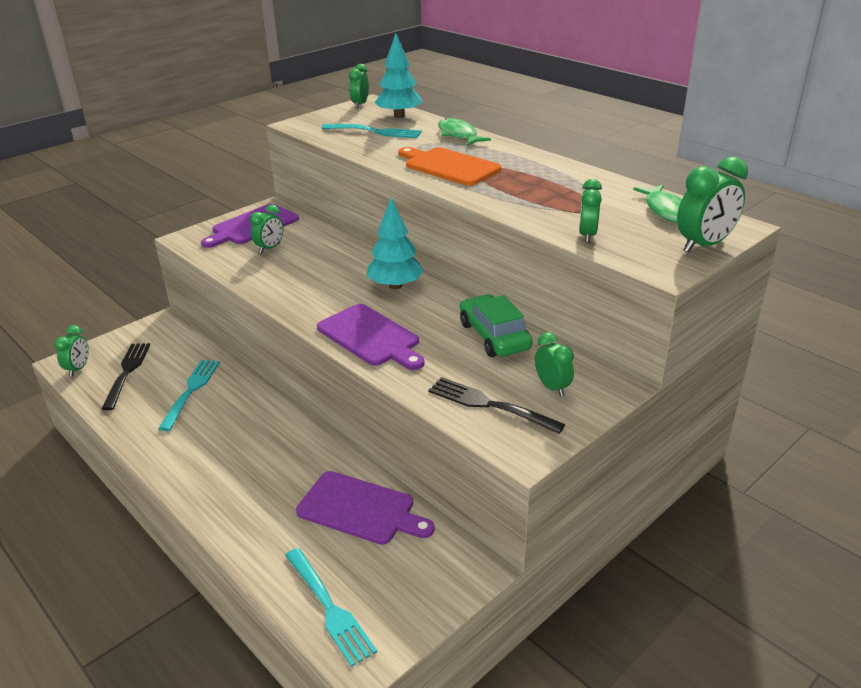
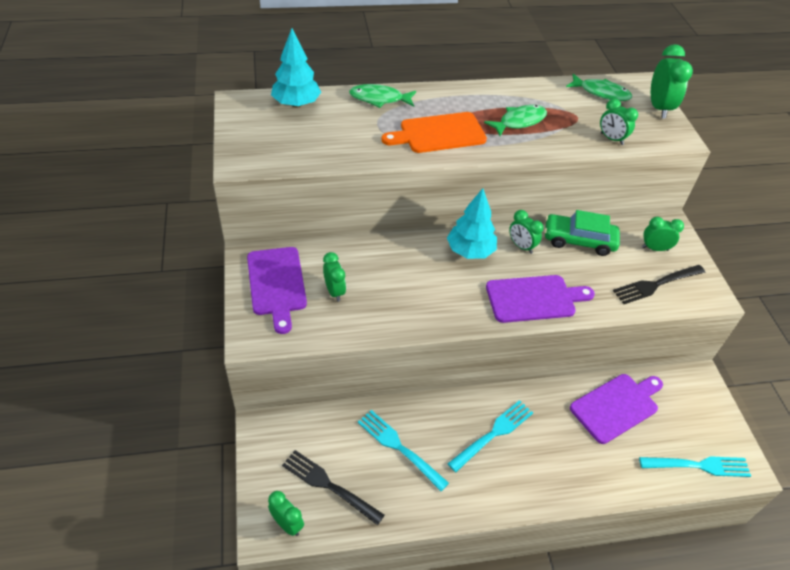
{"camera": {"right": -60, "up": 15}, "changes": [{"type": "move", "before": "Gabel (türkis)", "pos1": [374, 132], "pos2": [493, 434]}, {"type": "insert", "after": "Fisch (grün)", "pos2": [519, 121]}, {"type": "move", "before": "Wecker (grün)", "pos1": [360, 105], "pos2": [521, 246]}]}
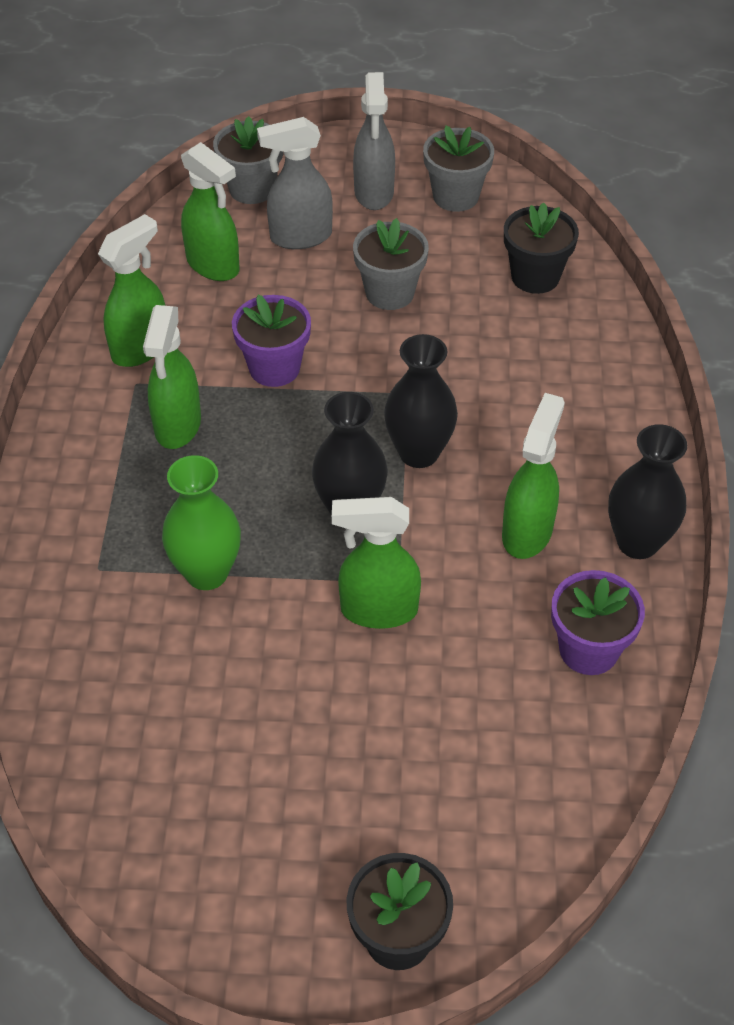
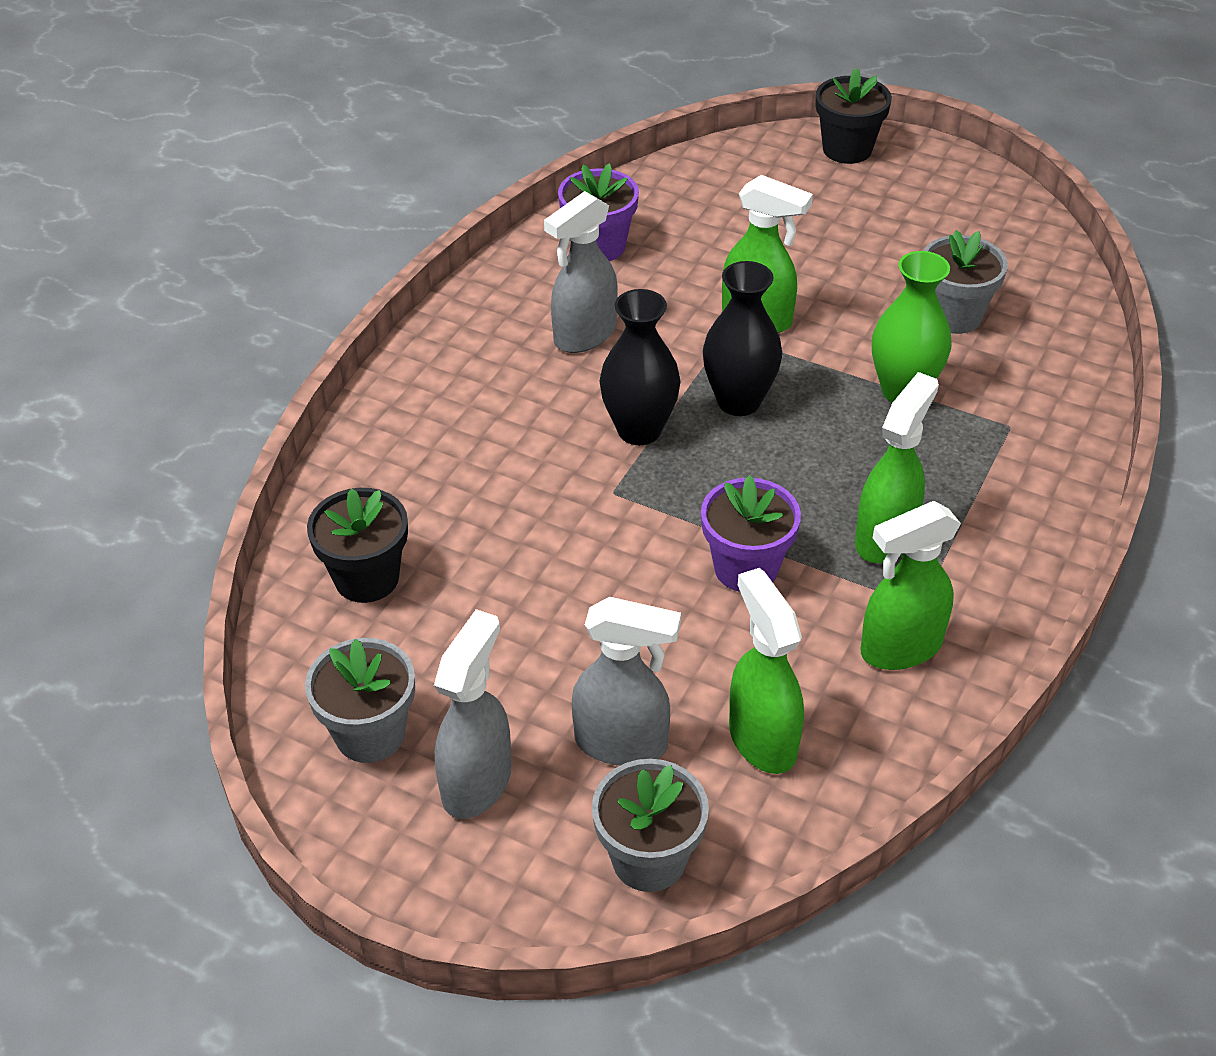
{"camera": {"right": -155, "up": -5}, "changes": [{"type": "recolor", "before": "Sprühflasche (grün)", "after": "Sprühflasche (grau)", "pos1": [527, 532], "pos2": [584, 335]}, {"type": "move", "before": "Blumentopf (grau)", "pos1": [390, 293], "pos2": [954, 316]}, {"type": "delete", "before": "Vase (schwarz)", "pos1": [637, 542]}]}
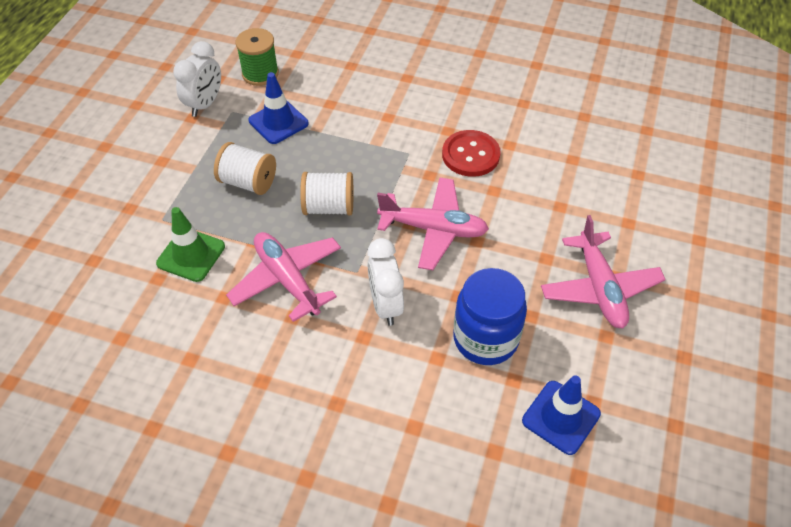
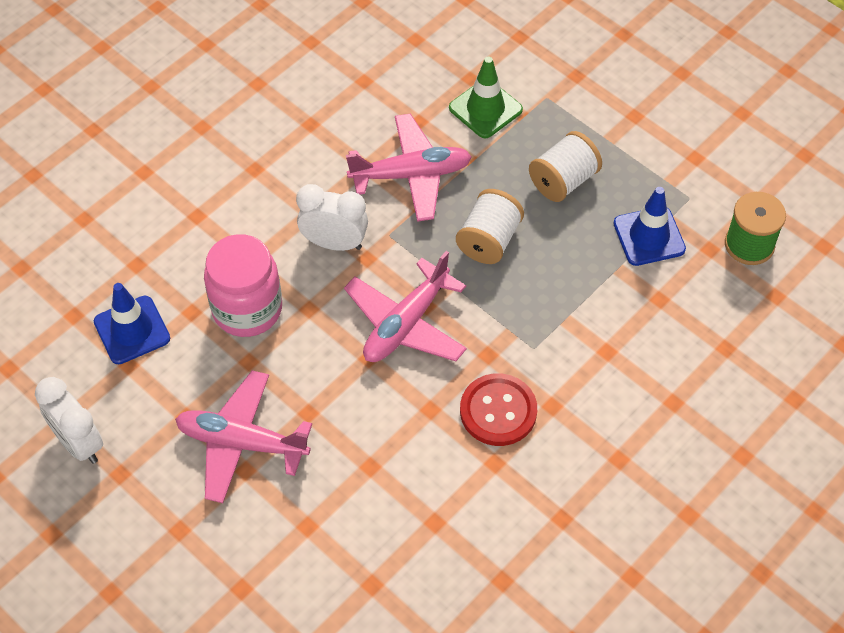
{"camera": {"right": 115, "up": 5}, "changes": [{"type": "move", "before": "Wecker (weiß)", "pos1": [205, 104], "pos2": [79, 443]}, {"type": "recolor", "before": "Einmachglas (blau)", "after": "Einmachglas (rosa)", "pos1": [485, 339], "pos2": [247, 309]}]}
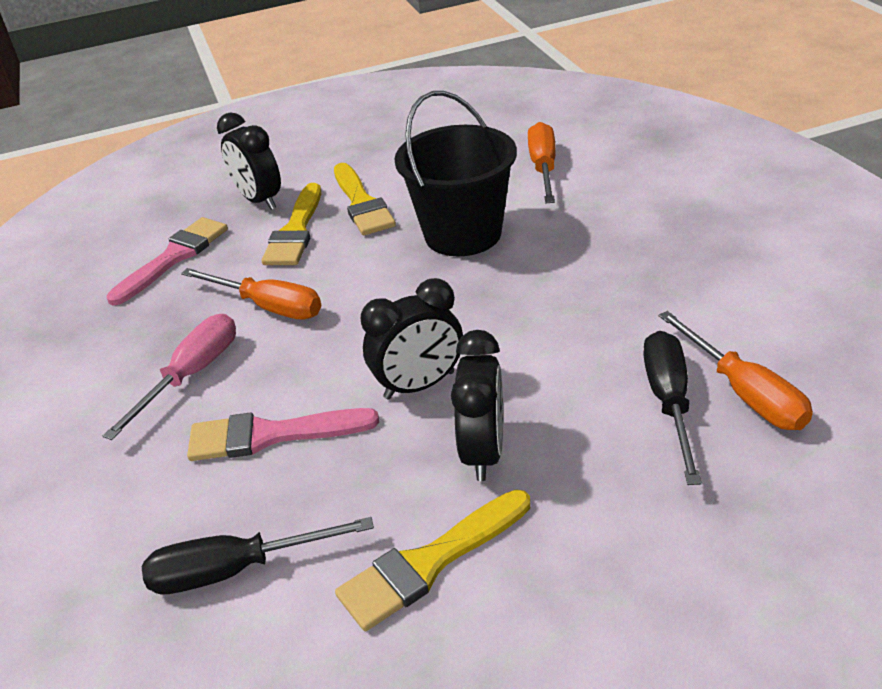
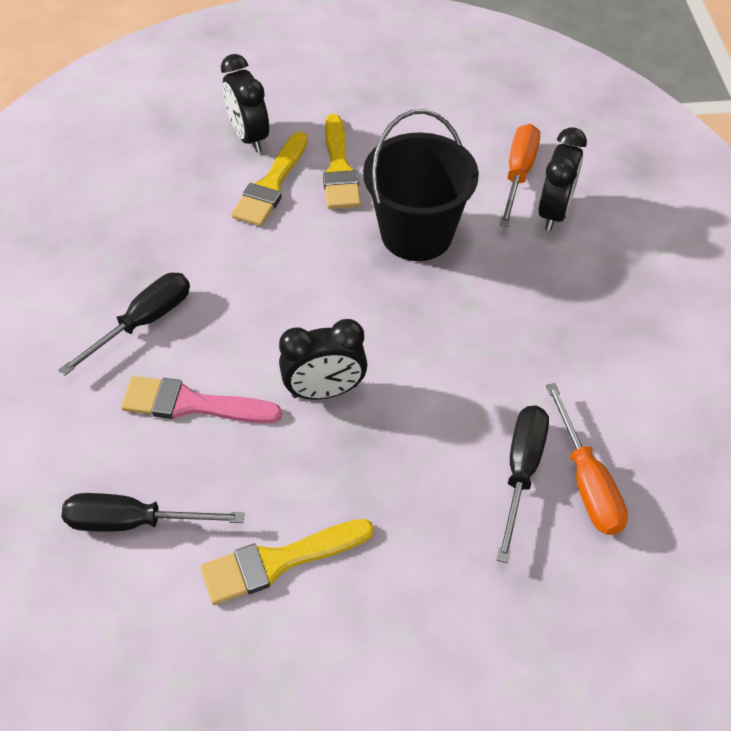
{"camera": {"right": 10, "up": 15}, "changes": [{"type": "recolor", "before": "Schraubenzieher (rosa)", "after": "Schraubenzieher (schwarz)", "pos1": [192, 375], "pos2": [143, 322]}, {"type": "move", "before": "Wecker (schwarz)", "pos1": [483, 452], "pos2": [554, 212]}, {"type": "delete", "before": "Pinsel (rosa)", "pos1": [174, 258]}, {"type": "delete", "before": "Schraubenzieher (orange)", "pos1": [268, 306]}]}
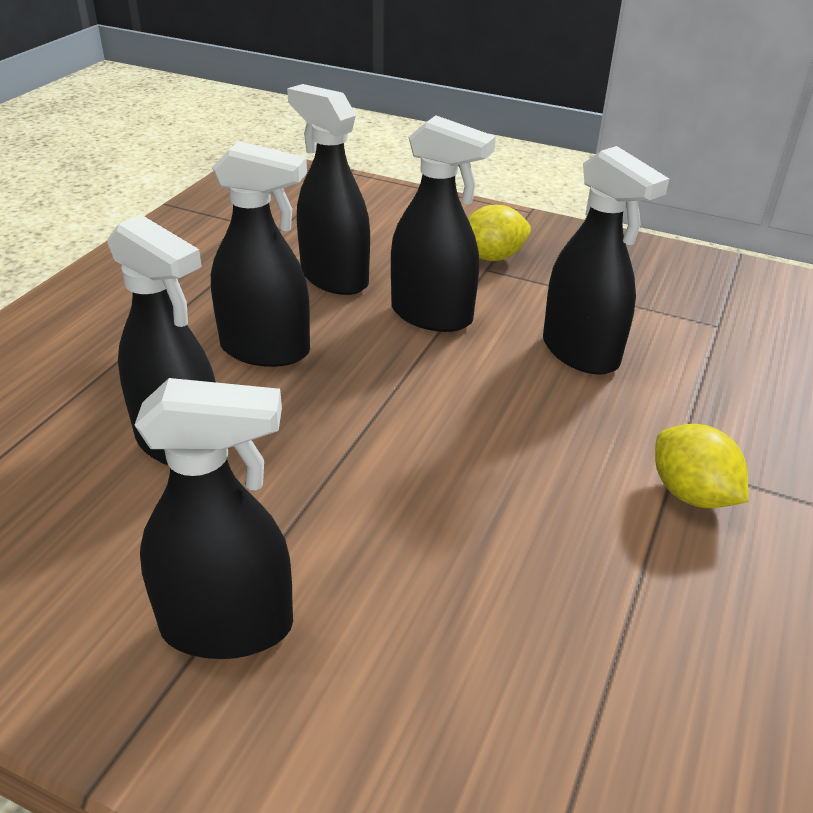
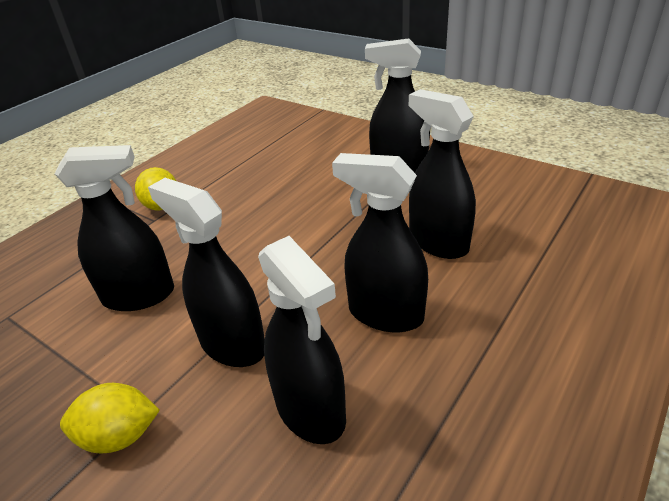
{"camera": {"right": -165, "up": 0}, "changes": [{"type": "rotate", "before": "Sprühflasche (schwarz)", "pos1": [580, 353], "pos2": [139, 296], "turn": 105}]}
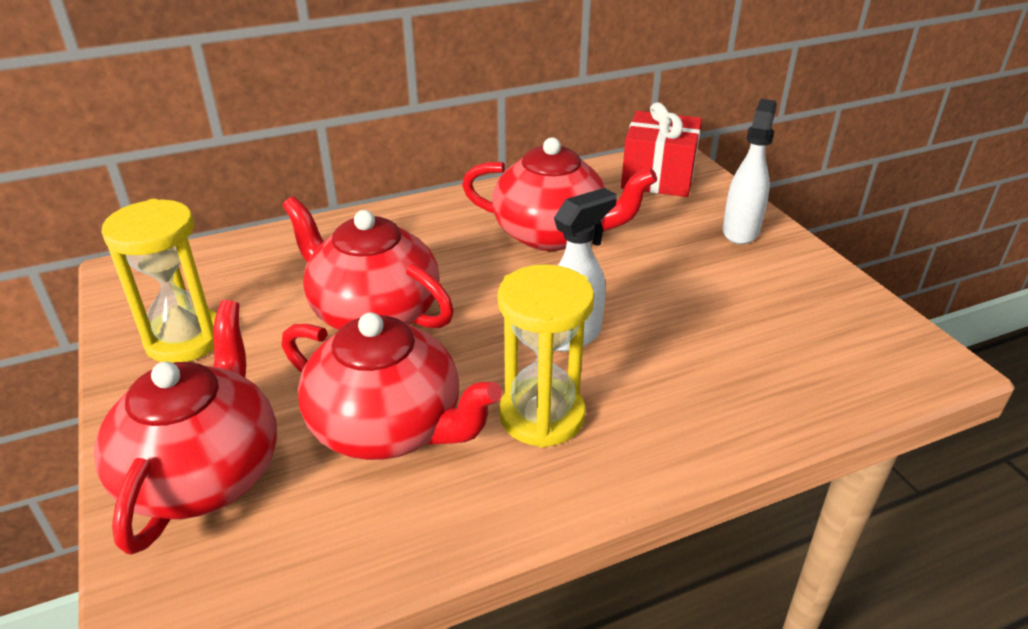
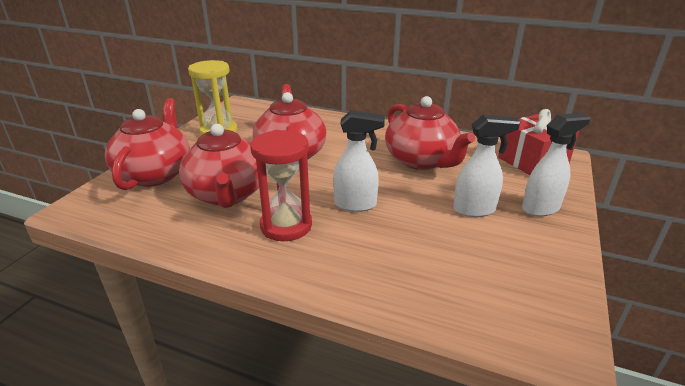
{"camera": {"right": 45, "up": -5}, "changes": [{"type": "rotate", "before": "Teekanne (rot)", "pos1": [204, 473], "pos2": [155, 174], "turn": -45}, {"type": "recolor", "before": "Sanduhr (gelb)", "after": "Sanduhr (rot)", "pos1": [542, 416], "pos2": [286, 226]}, {"type": "insert", "after": "Sprühflasche (weiß)", "pos2": [475, 210]}]}
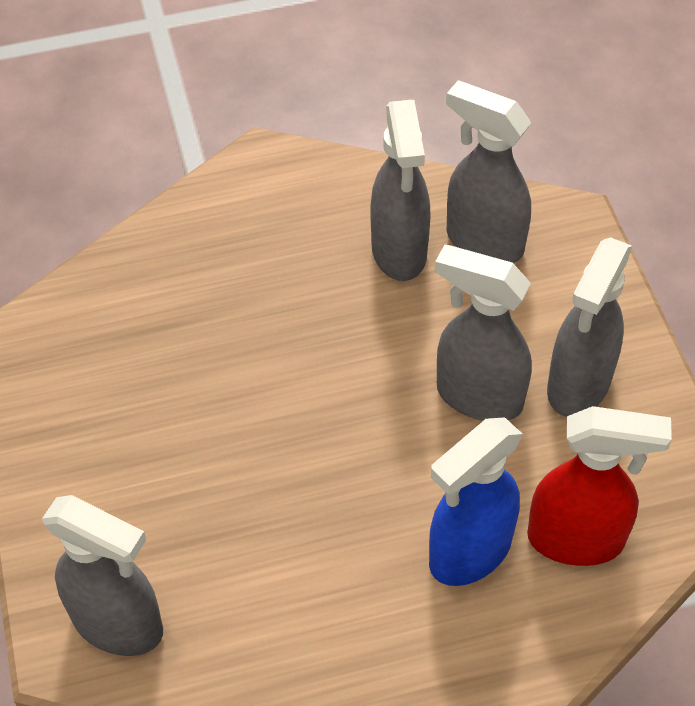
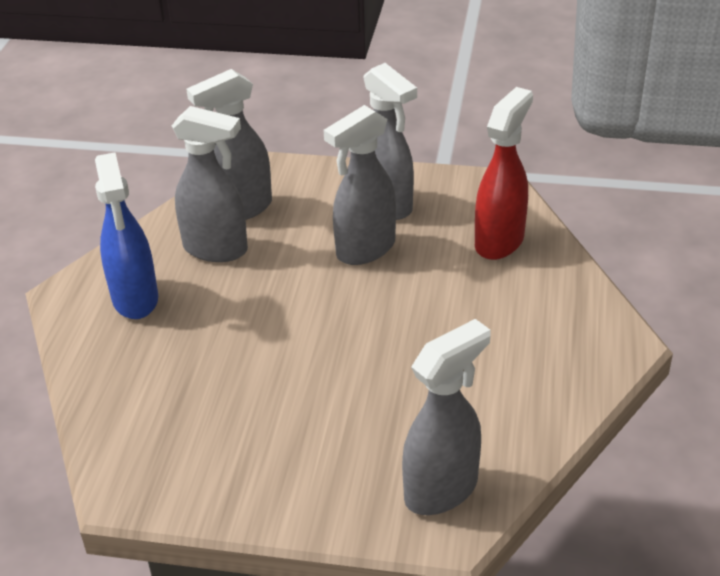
{"camera": {"right": -65, "up": -15}, "changes": [{"type": "move", "before": "Sprühflasche (blau)", "pos1": [469, 553], "pos2": [135, 299]}]}
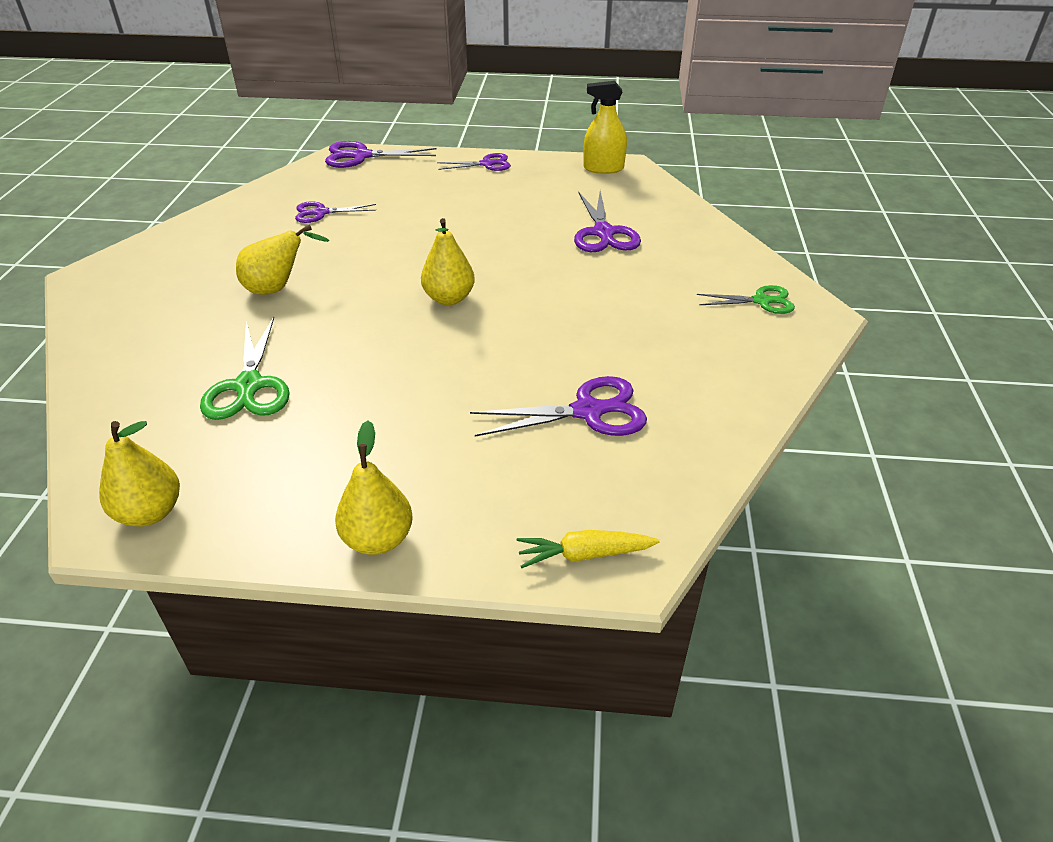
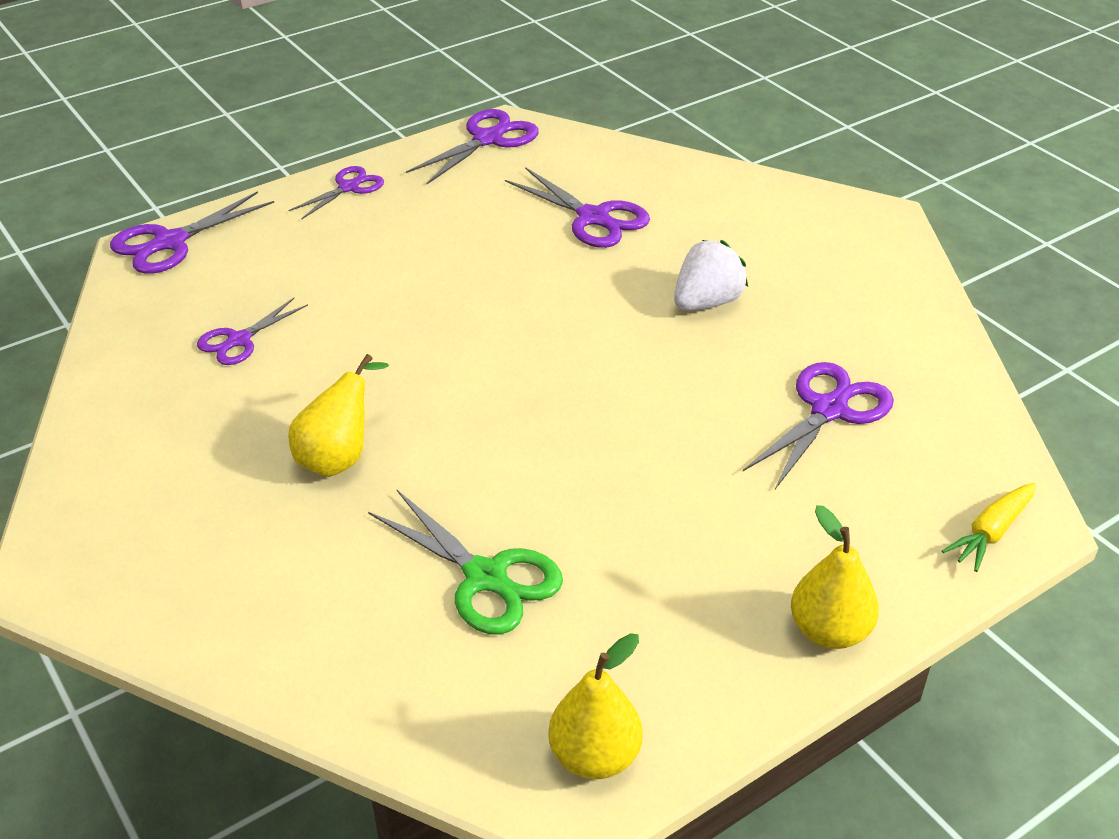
{"camera": {"right": -40, "up": 0}, "changes": [{"type": "replace", "before": "Sprühflasche (gelb)", "after": "Schere (lila)", "pos1": [603, 168], "pos2": [487, 139]}, {"type": "insert", "after": "Erdbeere (weiß)", "pos2": [706, 302]}, {"type": "delete", "before": "Birne (gelb)", "pos1": [449, 298]}, {"type": "delete", "before": "Schere (grün)", "pos1": [761, 301]}]}
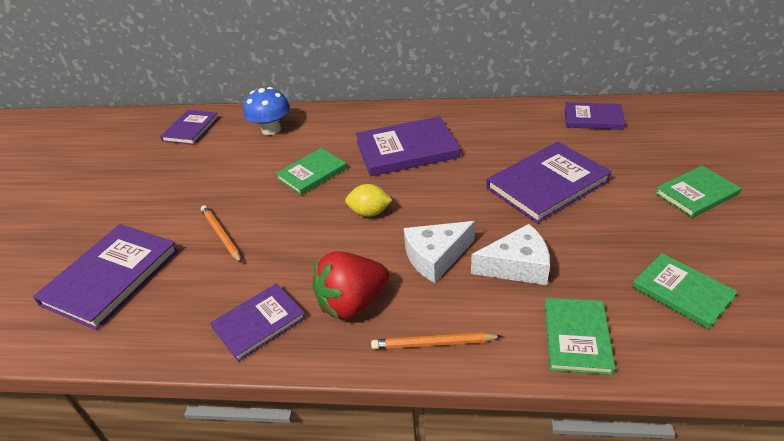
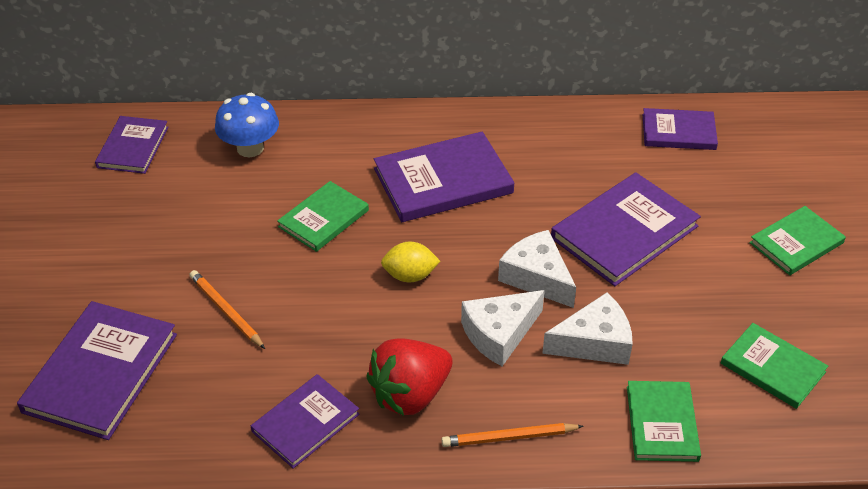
{"camera": {"right": -10, "up": 5}, "changes": [{"type": "insert", "after": "Käse (weiß)", "pos2": [537, 277]}]}
